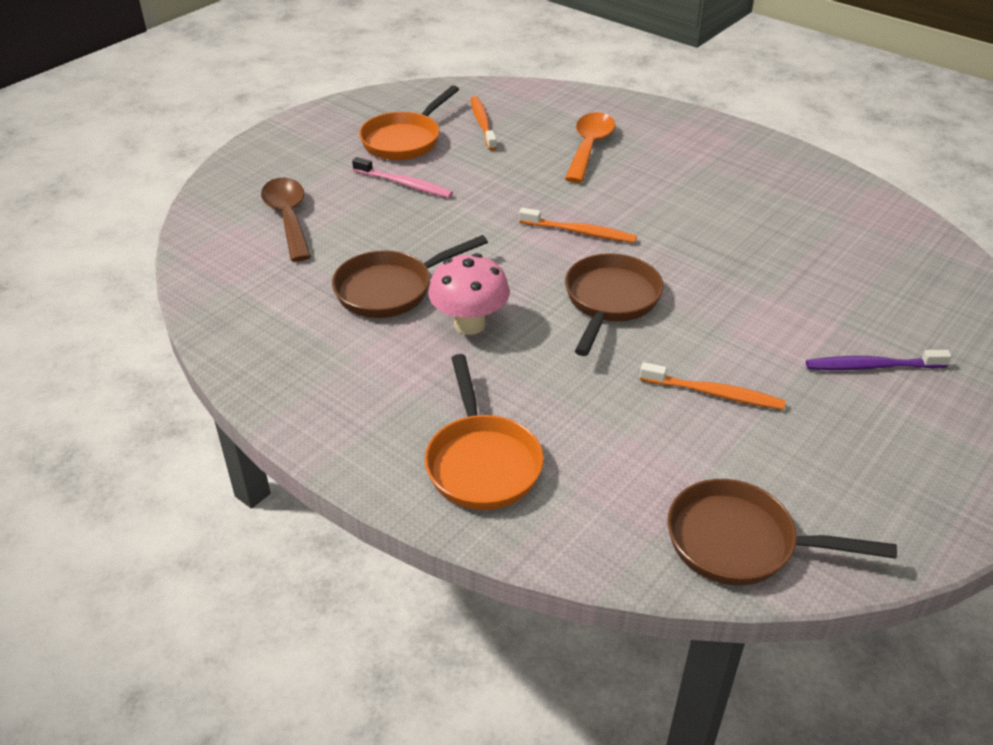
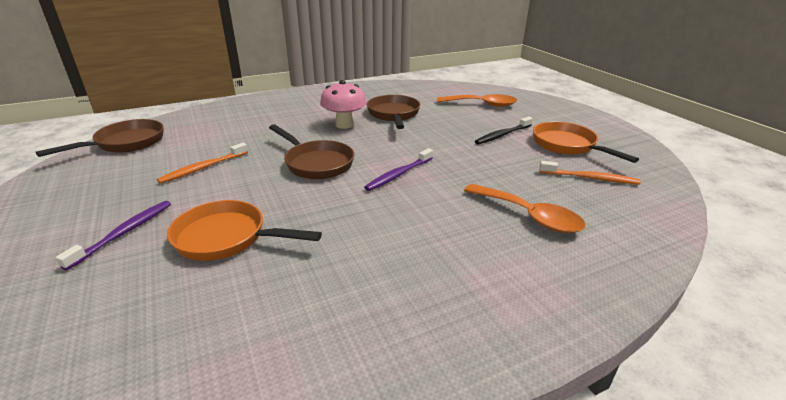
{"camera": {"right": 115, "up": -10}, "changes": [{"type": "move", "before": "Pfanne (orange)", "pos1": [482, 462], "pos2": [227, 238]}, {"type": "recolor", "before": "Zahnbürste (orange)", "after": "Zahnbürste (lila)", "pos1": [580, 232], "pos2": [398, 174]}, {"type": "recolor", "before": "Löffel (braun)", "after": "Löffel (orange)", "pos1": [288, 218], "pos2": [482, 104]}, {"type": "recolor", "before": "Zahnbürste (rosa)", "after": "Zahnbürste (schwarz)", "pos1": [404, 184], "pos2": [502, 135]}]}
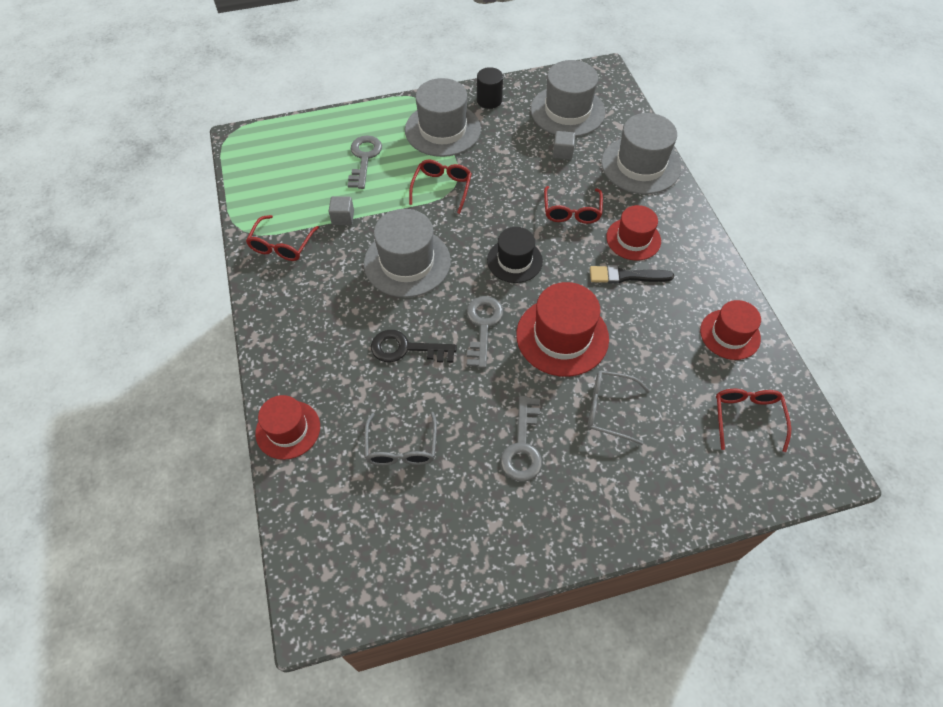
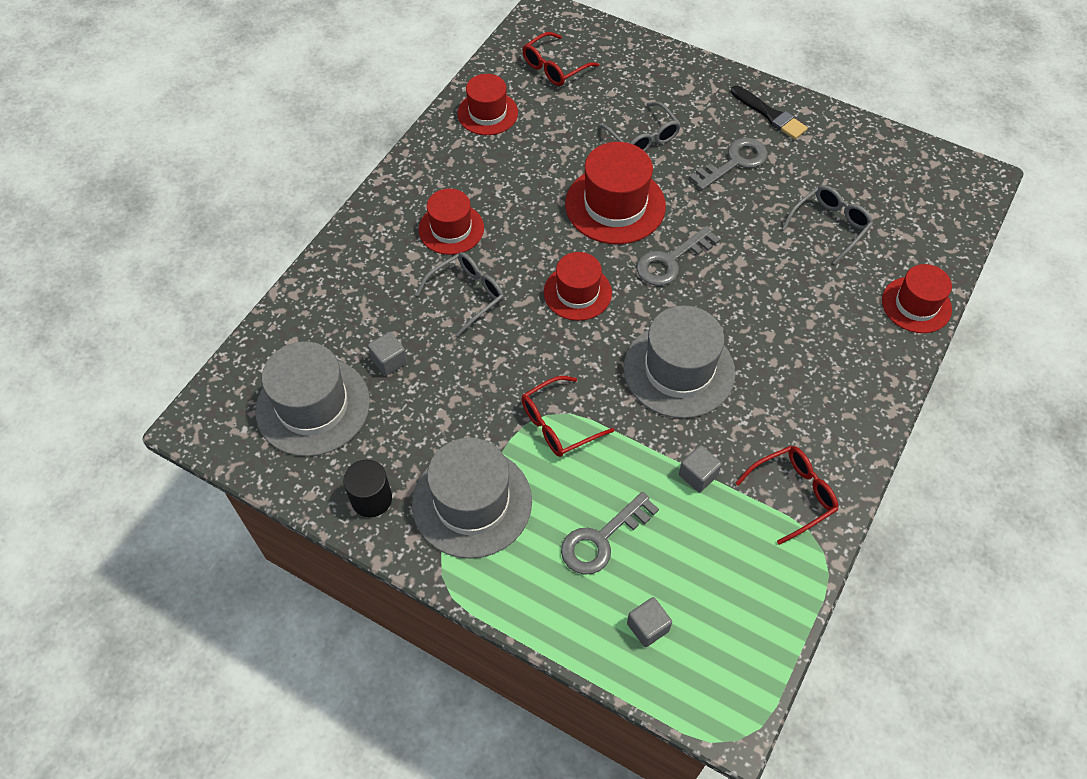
{"camera": {"right": -135, "up": 0}, "changes": [{"type": "recolor", "before": "Brille (rot)", "after": "Brille (grau)", "pos1": [571, 211], "pos2": [467, 295]}, {"type": "recolor", "before": "Hut (schwarz)", "after": "Hut (rot)", "pos1": [514, 260], "pos2": [577, 292]}, {"type": "insert", "after": "Kubus (grau)", "pos2": [647, 627]}, {"type": "move", "before": "Pinsel (schwarz)", "pos1": [626, 276], "pos2": [770, 115]}, {"type": "delete", "before": "Schlüssel (schwarz)", "pos1": [406, 349]}, {"type": "delete", "before": "Hut (grau)", "pos1": [640, 165]}]}
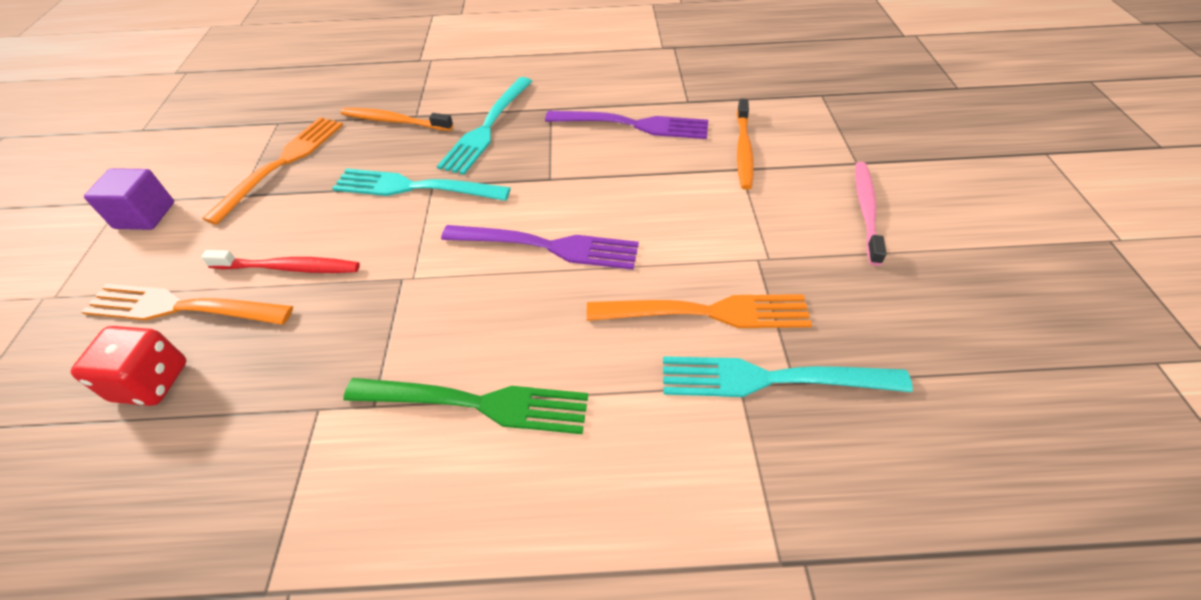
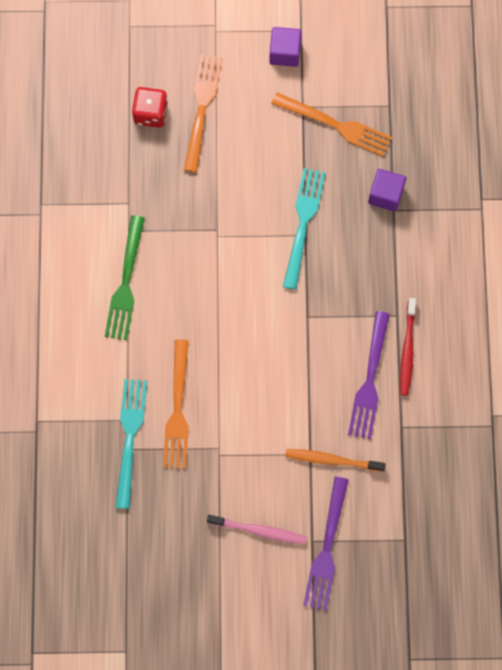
{"camera": {"right": 90, "up": 25}, "changes": [{"type": "move", "before": "Gabel (lila)", "pos1": [547, 246], "pos2": [327, 548]}, {"type": "replace", "before": "Zahnbürste (orange)", "after": "Kubus (lila)", "pos1": [394, 121], "pos2": [385, 195]}, {"type": "move", "before": "Zahnbürste (rot)", "pos1": [289, 268], "pos2": [407, 350]}, {"type": "delete", "before": "Gabel (türkis)", "pos1": [487, 127]}]}
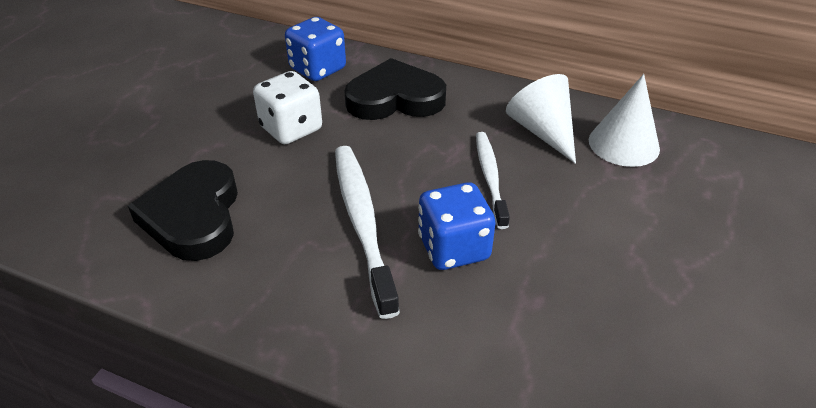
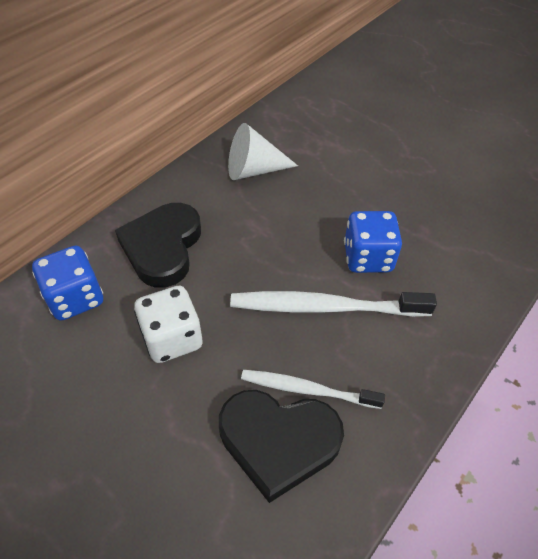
{"camera": {"right": -75, "up": 10}, "changes": [{"type": "move", "before": "Zahnbürste (weiß)", "pos1": [490, 177], "pos2": [307, 389]}, {"type": "delete", "before": "Kegel (weiß)", "pos1": [623, 144]}]}
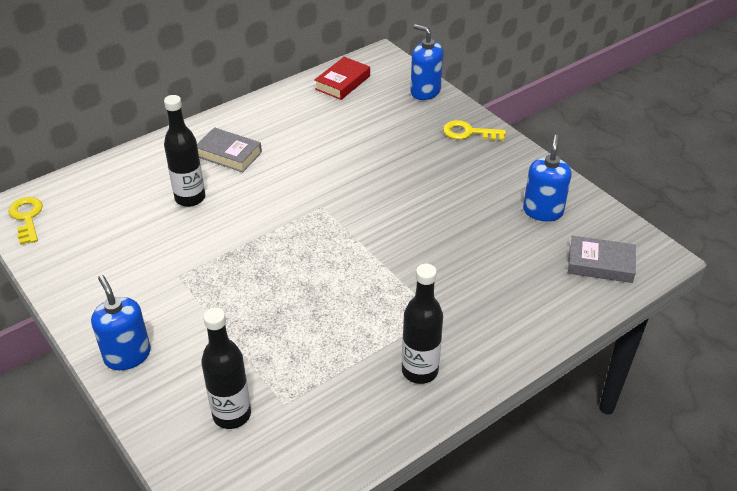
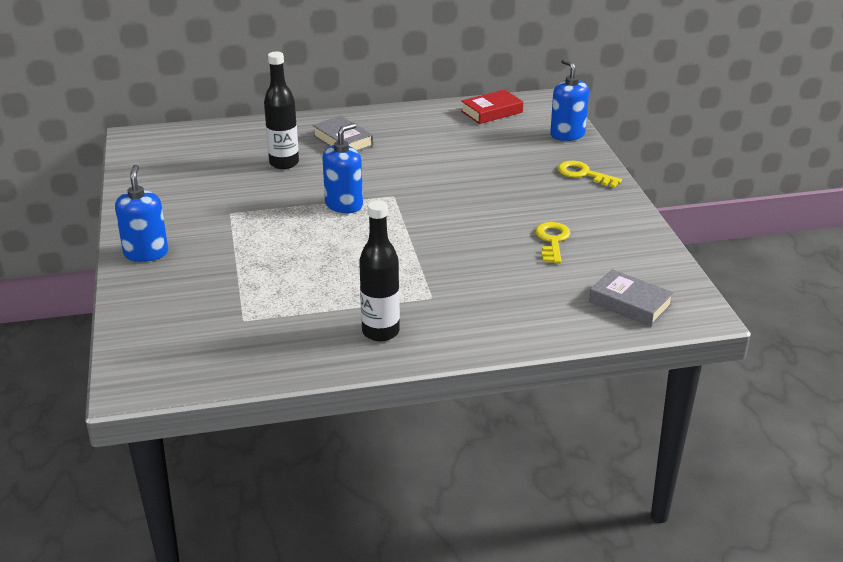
{"camera": {"right": 25, "up": -10}, "changes": [{"type": "move", "before": "Seifenspender (blau)", "pos1": [543, 211], "pos2": [344, 205]}, {"type": "move", "before": "Schlüssel (gelb)", "pos1": [27, 217], "pos2": [552, 240]}, {"type": "delete", "before": "Flasche (schwarz)", "pos1": [232, 415]}]}
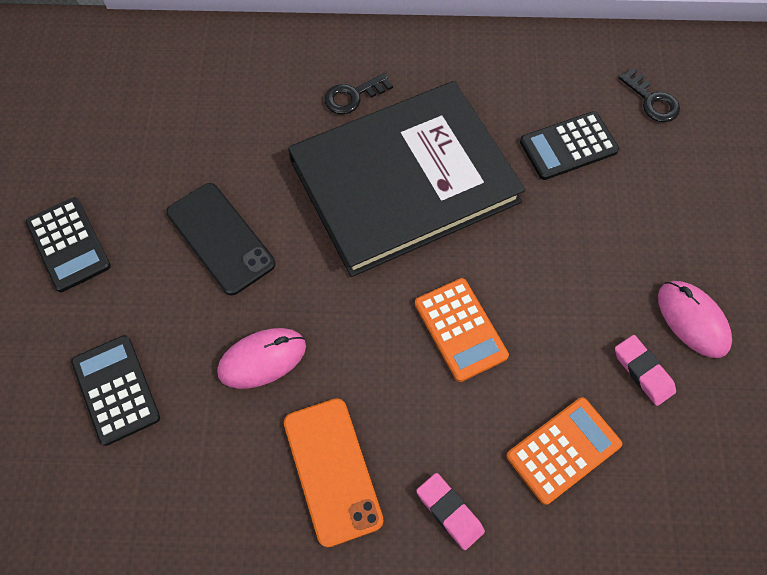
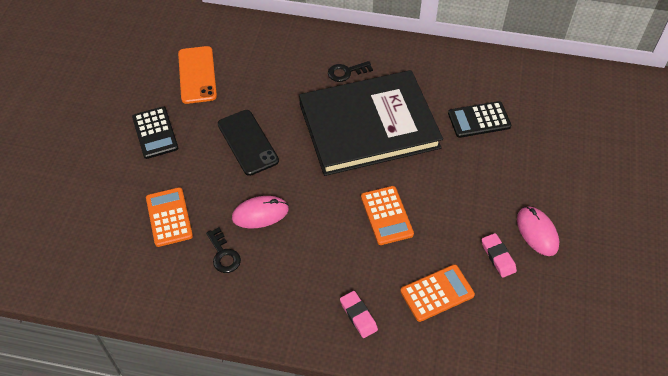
{"camera": {"right": 10, "up": -10}, "changes": [{"type": "recolor", "before": "Taschenrechner (schwarz)", "after": "Taschenrechner (orange)", "pos1": [116, 389], "pos2": [169, 217]}, {"type": "move", "before": "Handy (orange)", "pos1": [332, 470], "pos2": [197, 75]}, {"type": "move", "before": "Schlüssel (schwarz)", "pos1": [652, 100], "pos2": [223, 254]}]}
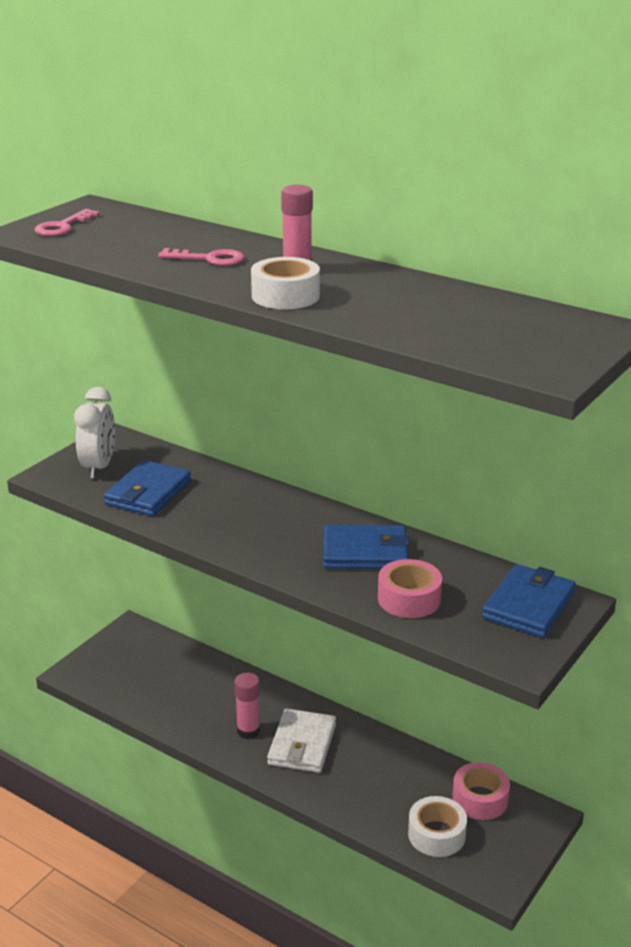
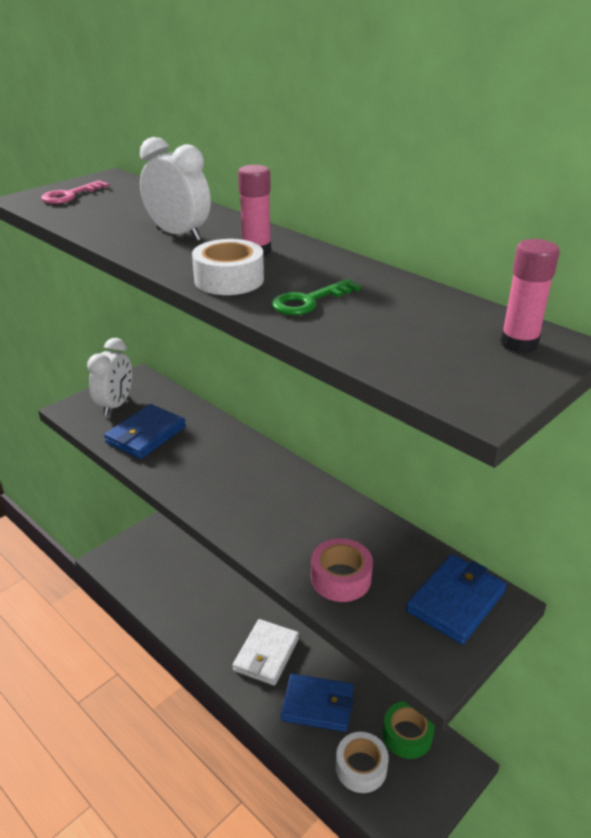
{"camera": {"right": 10, "up": 5}, "changes": [{"type": "replace", "before": "Schlüssel (rosa)", "after": "Wecker (weiß)", "pos1": [209, 259], "pos2": [178, 235]}, {"type": "insert", "after": "Schlüssel (grün)", "pos2": [309, 301]}, {"type": "move", "before": "Geldbörse (blau)", "pos1": [365, 552], "pos2": [317, 705]}, {"type": "recolor", "before": "Klebeband (rosa)", "after": "Klebeband (grün)", "pos1": [480, 799], "pos2": [407, 735]}, {"type": "move", "before": "Klebestift (rosa)", "pos1": [248, 731], "pos2": [519, 344]}]}
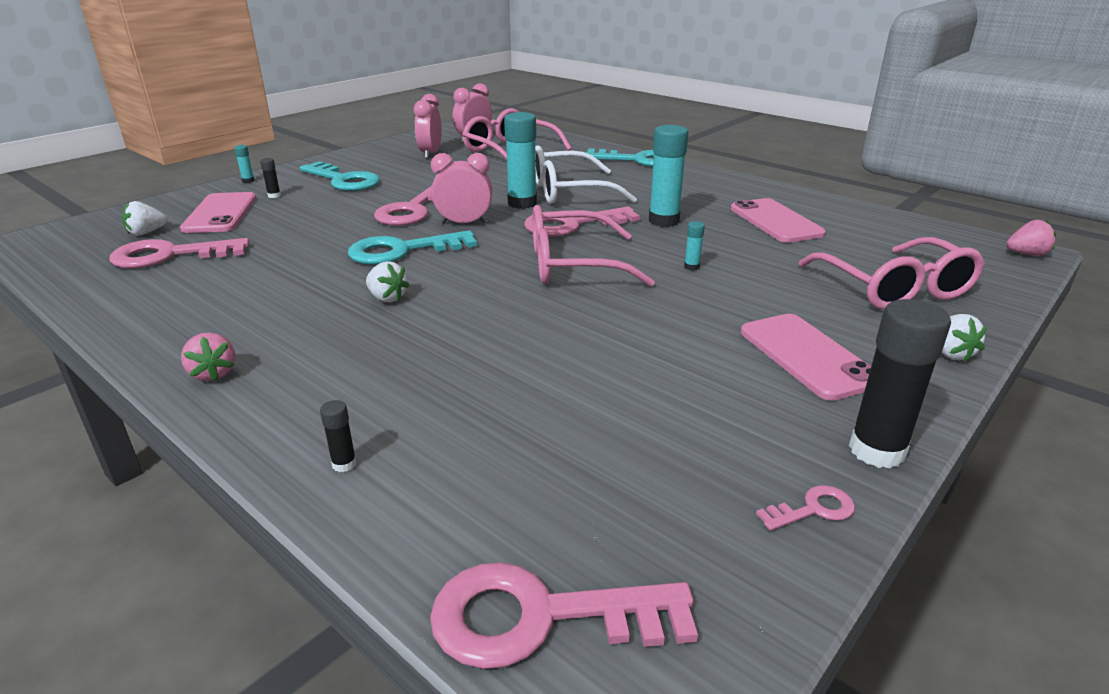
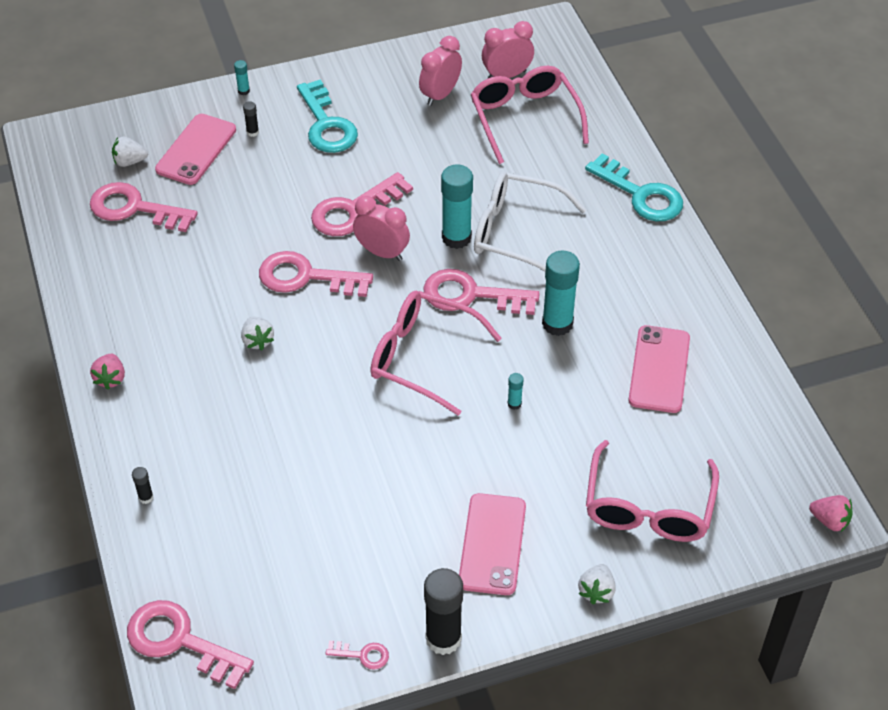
{"camera": {"right": 30, "up": 20}, "changes": [{"type": "recolor", "before": "Schlüssel (türkis)", "after": "Schlüssel (rosa)", "pos1": [403, 251], "pos2": [306, 277]}]}
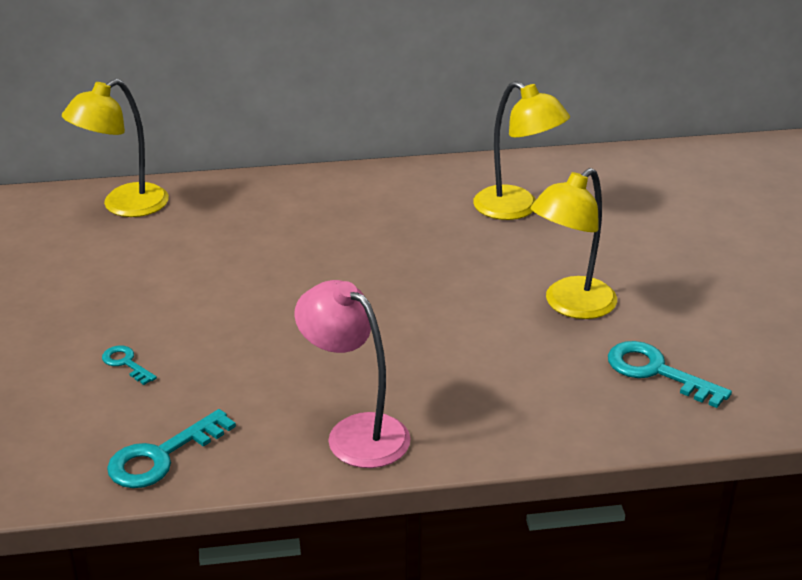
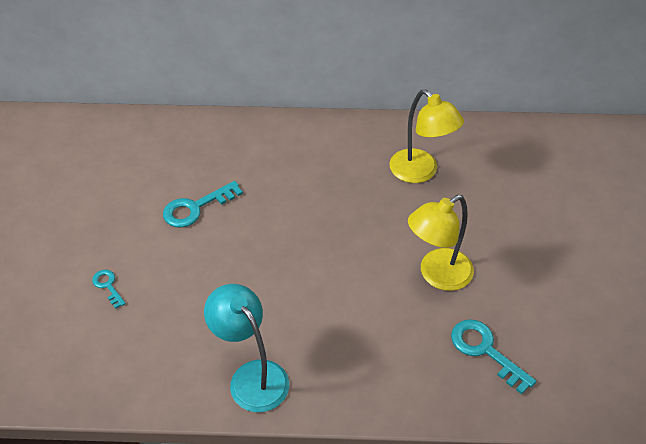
{"camera": {"right": 10, "up": 15}, "changes": [{"type": "move", "before": "Schlüssel (türkis)", "pos1": [161, 456], "pos2": [196, 208]}, {"type": "recolor", "before": "Lampe (rosa)", "after": "Lampe (türkis)", "pos1": [355, 432], "pos2": [252, 376]}, {"type": "delete", "before": "Lampe (gelb)", "pos1": [124, 206]}]}
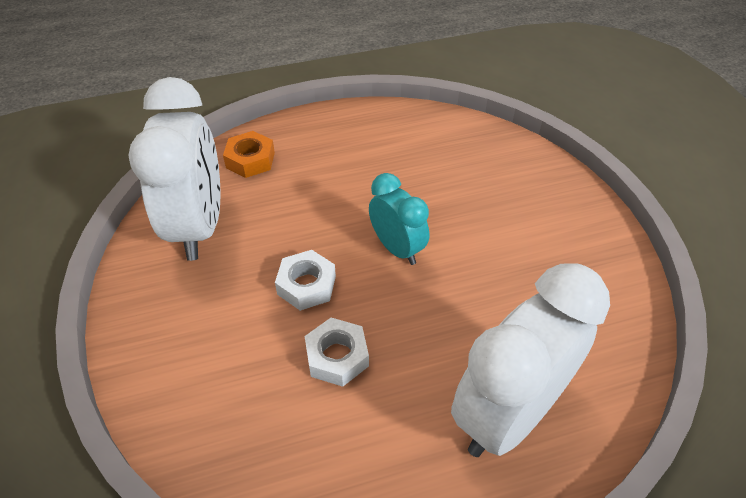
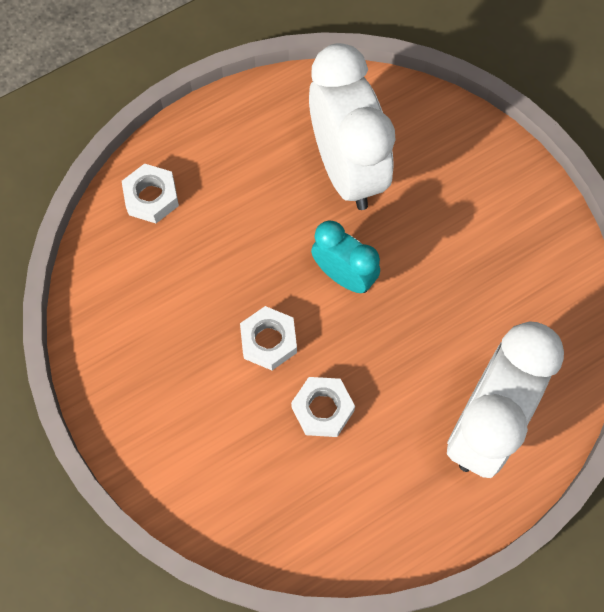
{"camera": {"right": -15, "up": 20}, "changes": [{"type": "recolor", "before": "Sechskantmutter (orange)", "after": "Sechskantmutter (weiß)", "pos1": [250, 160], "pos2": [151, 197]}, {"type": "move", "before": "Wecker (weiß)", "pos1": [198, 226], "pos2": [347, 169]}]}
